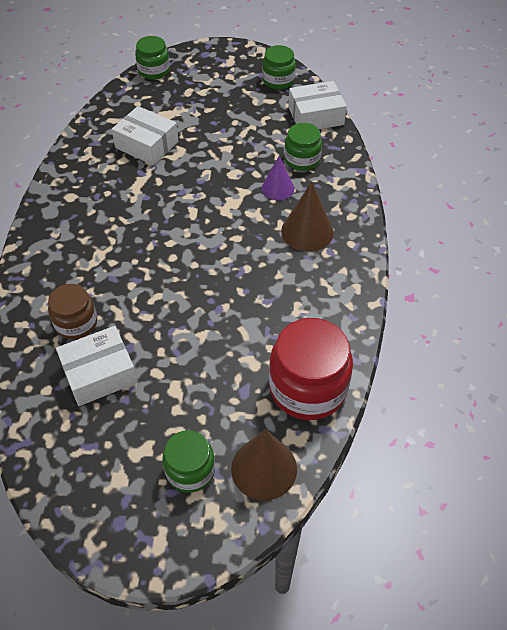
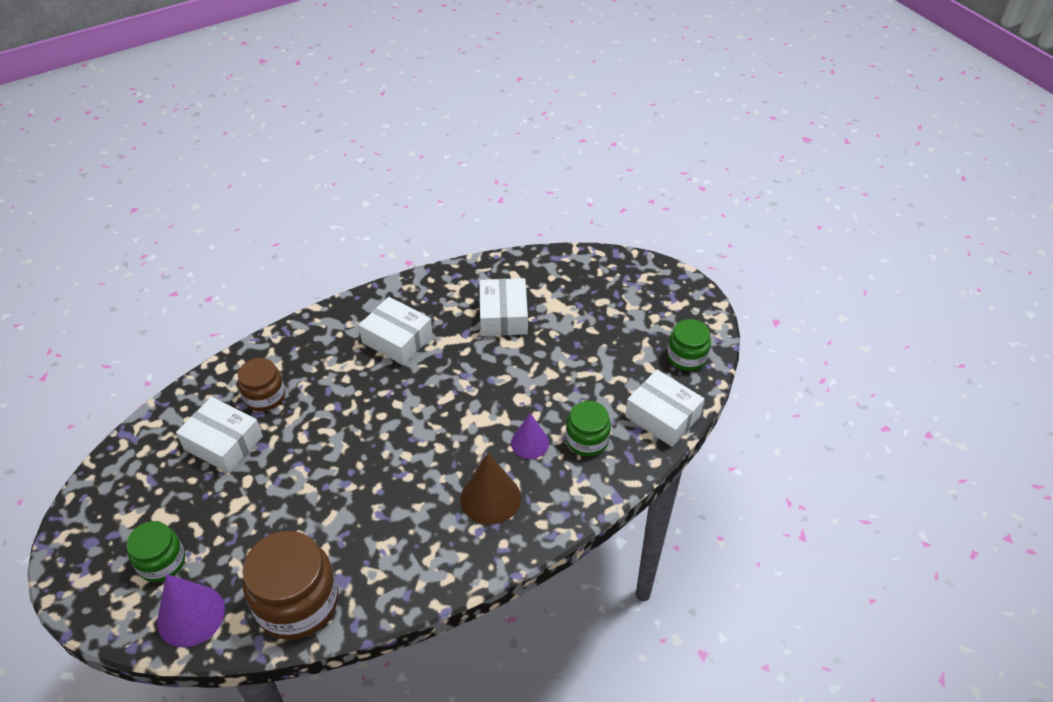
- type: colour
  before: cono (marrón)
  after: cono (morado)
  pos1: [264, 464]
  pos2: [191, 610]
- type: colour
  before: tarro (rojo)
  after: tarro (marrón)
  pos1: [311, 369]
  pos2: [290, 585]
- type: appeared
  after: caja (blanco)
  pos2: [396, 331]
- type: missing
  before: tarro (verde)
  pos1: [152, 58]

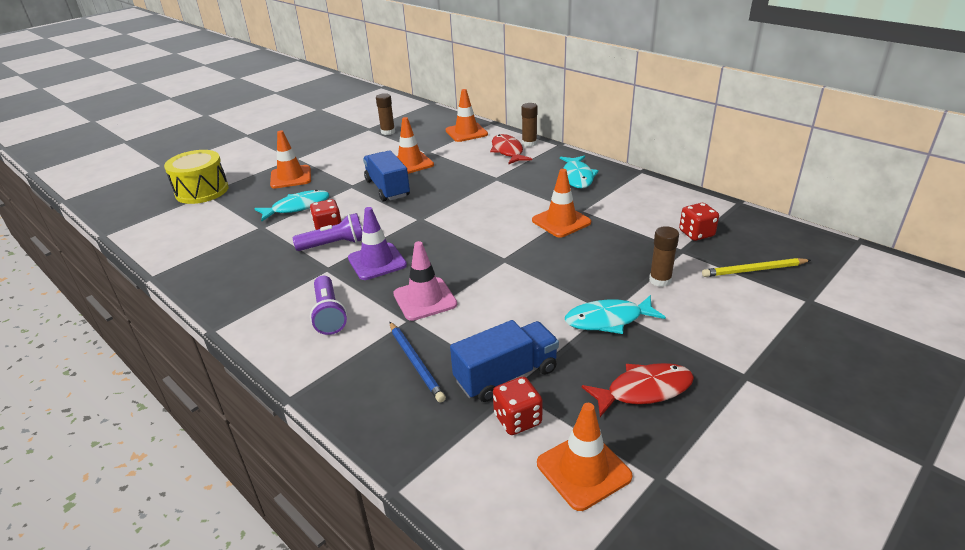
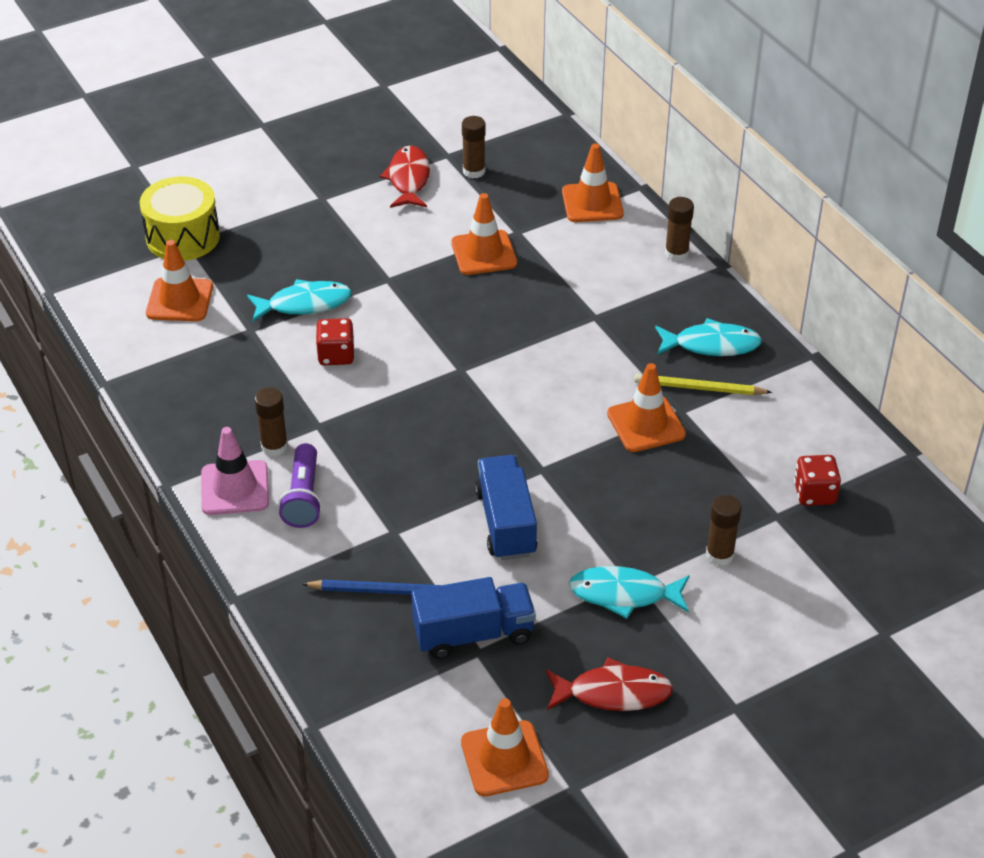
- type: relocated
  before: cono de tráfico (naranja)
  pos1: [290, 159]
  pos2: [179, 280]
- type: relocated
  before: cono de tráfico (rosa)
  pos1: [425, 281]
  pos2: [235, 471]
- type: appeared
  after: barra de pegamento (marrón)
  pos2: [271, 422]
- type: spun
  before: lápiz (azul)
  pos1: [418, 362]
  pos2: [371, 587]
  turn: -75
- type: relocated
  before: pez (rojo)
  pos1: [511, 149]
  pos2: [405, 177]
- type: relocated
  before: camión (azul)
  pos1: [386, 175]
  pos2: [506, 507]
- type: relocated
  before: lápiz (amarillo)
  pos1: [756, 267]
  pos2: [703, 384]
- type: spun
  before: pez (turquesa)
  pos1: [579, 172]
  pos2: [708, 337]
  turn: -105
- type: missing
  before: lámpara de mano (morado)
  pos1: [327, 232]
- type: missing
  before: cono de tráfico (morado)
  pos1: [377, 243]
- type: missing
  before: dado (rojo)
  pos1: [518, 406]

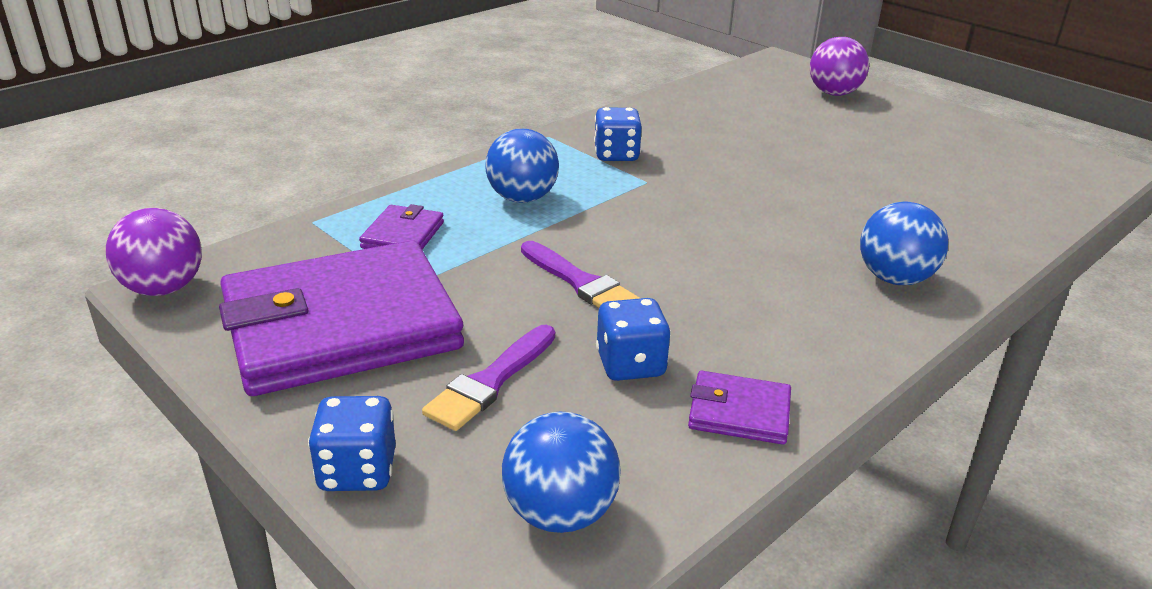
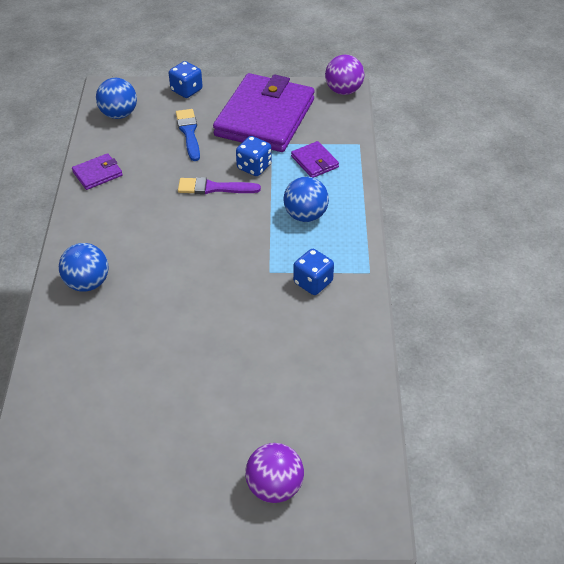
- type: colour
  before: pincel (morado)
  after: pincel (azul)
  pos1: [488, 378]
  pos2: [188, 135]
- type: relocated
  before: dado (azul)
  pos1: [633, 339]
  pos2: [253, 156]

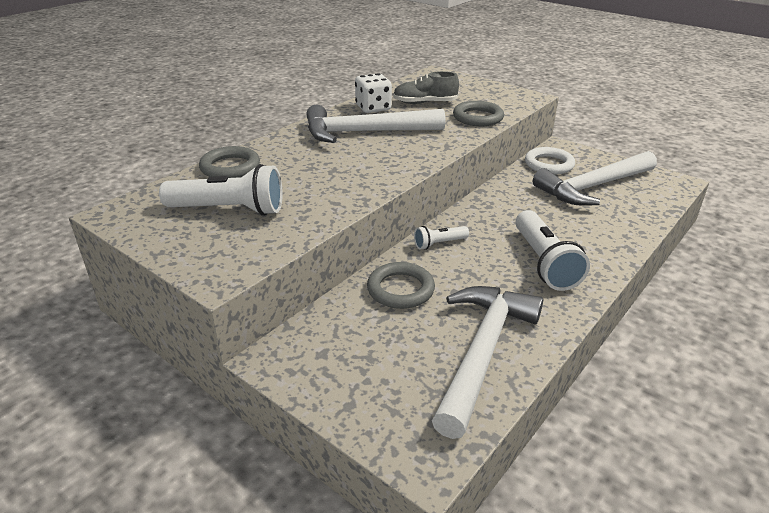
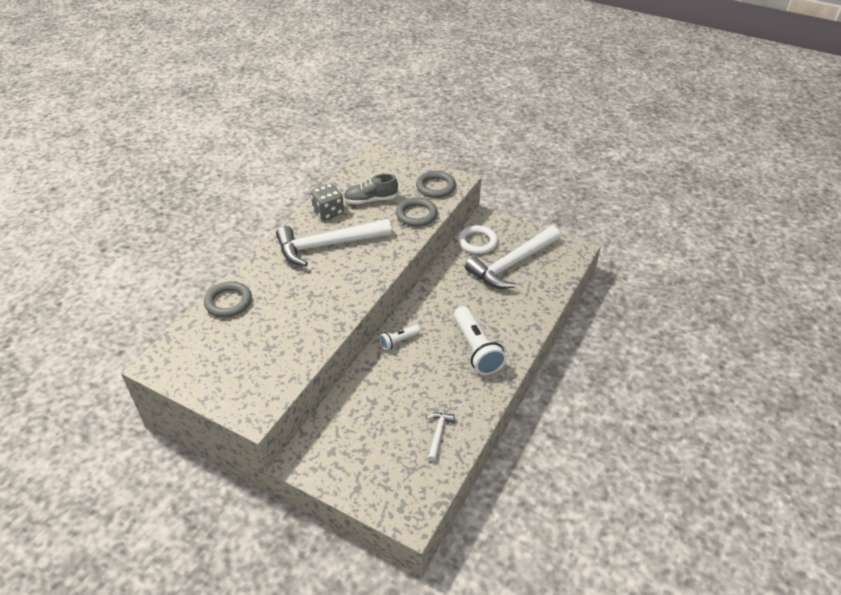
- type: colour
  before: dado (blanco)
  after: dado (gris)
  pos1: [373, 93]
  pos2: [327, 201]
- type: relocated
  before: anillo (gris)
  pos1: [401, 285]
  pos2: [436, 184]
- type: size
  before: martillo (blanco)
  pos1: [487, 362]
  pos2: [440, 437]
  scale: 0.42
- type: missing
  before: lámpara de mano (blanco)
  pos1: [221, 190]

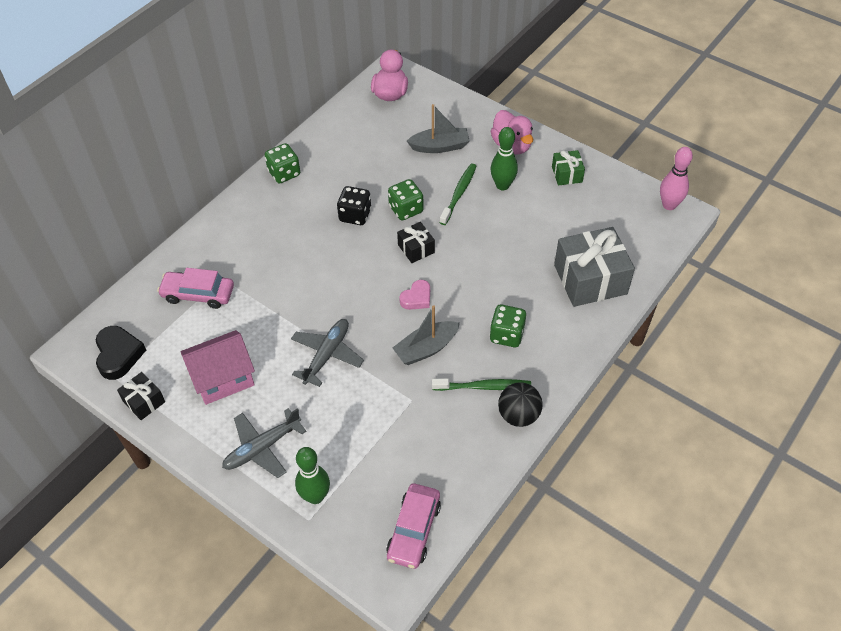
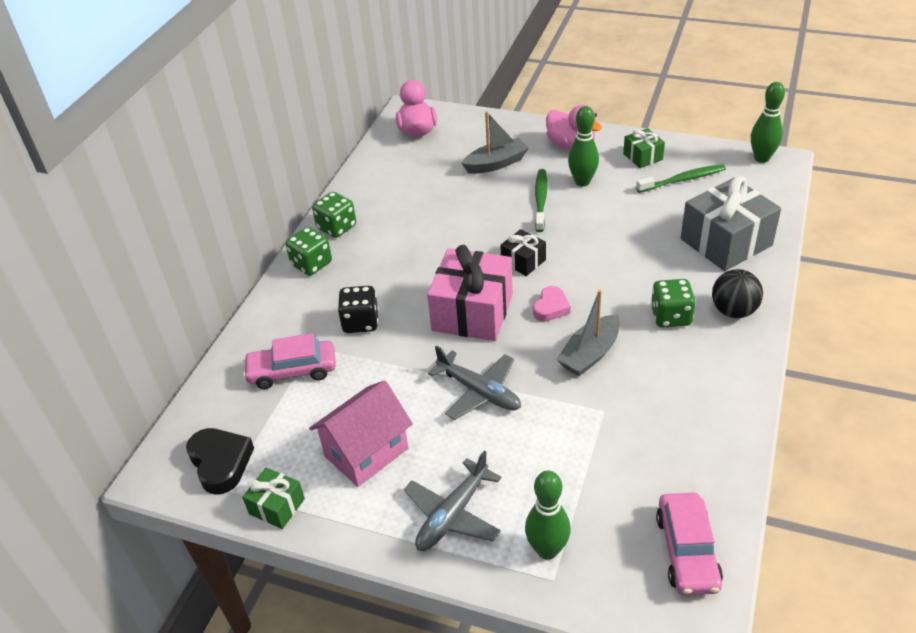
- type: colour
  before: regalo (negro)
  after: regalo (verde)
  pos1: [141, 396]
  pos2: [273, 498]
- type: relocated
  before: dado (verde)
  pos1: [406, 199]
  pos2: [308, 251]
- type: relocated
  before: dado (negro)
  pos1: [354, 205]
  pos2: [358, 309]
- type: appeared
  after: regalo (rosa)
  pos2: [470, 293]
- type: spun
  before: avión (gris)
  pos1: [327, 353]
  pos2: [474, 383]
  turn: 120
- type: relocated
  before: cepillo de dientes (verde)
  pos1: [481, 384]
  pos2: [681, 178]
- type: relocated
  before: pelota (negro)
  pos1: [520, 404]
  pos2: [737, 293]
- type: colour
  before: bolo (rosa)
  after: bolo (verde)
  pos1: [676, 178]
  pos2: [768, 122]

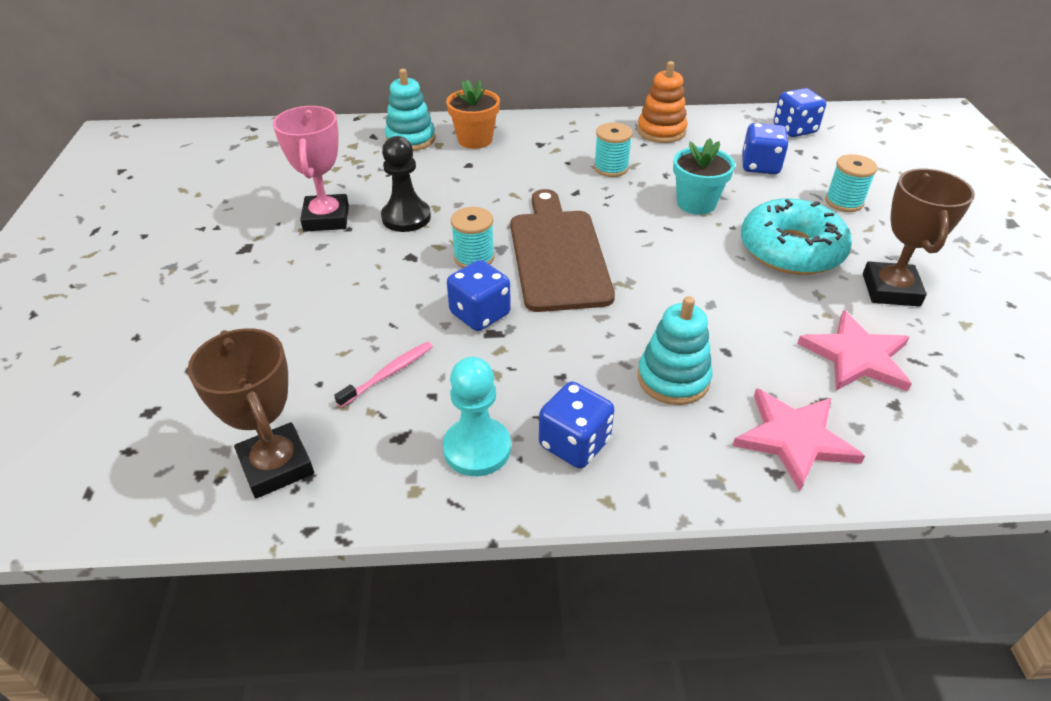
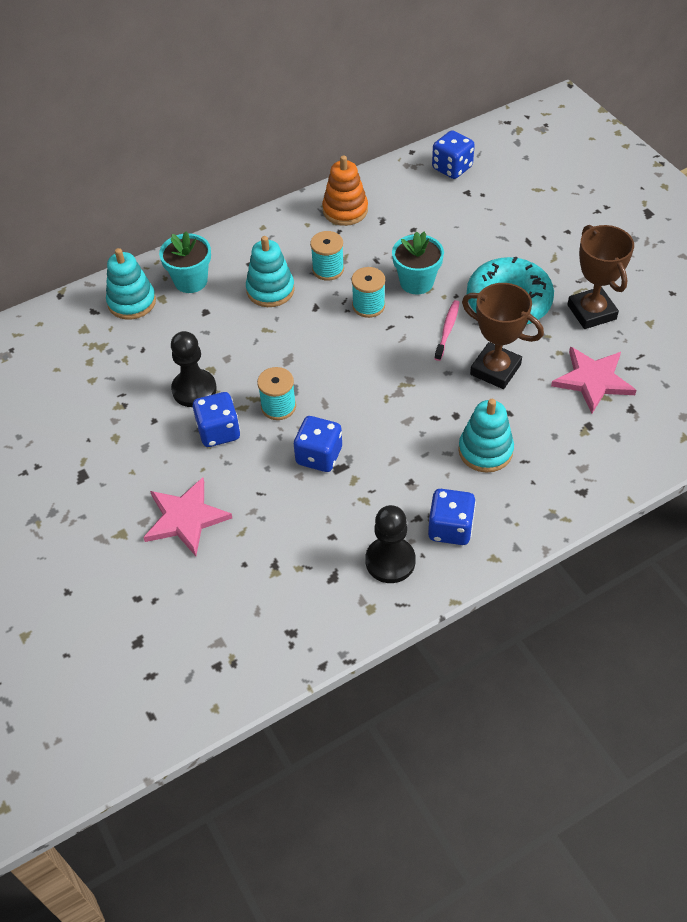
- type: relocated
  before: estrella (rosa)
  pos1: [798, 440]
  pos2: [187, 516]
- type: colour
  before: maceta (naranja)
  after: maceta (turquesa)
  pos1: [473, 114]
  pos2: [185, 262]
- type: relocated
  before: dado (azul)
  pos1: [765, 148]
  pos2: [216, 419]
- type: appeared
  after: juguete apilable (turquesa)
  pos2: [270, 271]
- type: relocated
  before: carrete (turquesa)
  pos1: [851, 183]
  pos2: [368, 292]
- type: colour
  before: peón (turquesa)
  after: peón (negro)
  pos1: [477, 416]
  pos2: [390, 544]
- type: relocated
  before: cepillo de dientes (rosa)
  pos1: [383, 375]
  pos2: [447, 330]
- type: relocated
  before: trofeo (marrón)
  pos1: [250, 413]
  pos2: [503, 336]
- type: missing
  before: trofeo (rosa)
  pos1: [311, 169]
- type: missing
  before: tabla de cortar (marrón)
  pos1: [563, 250]

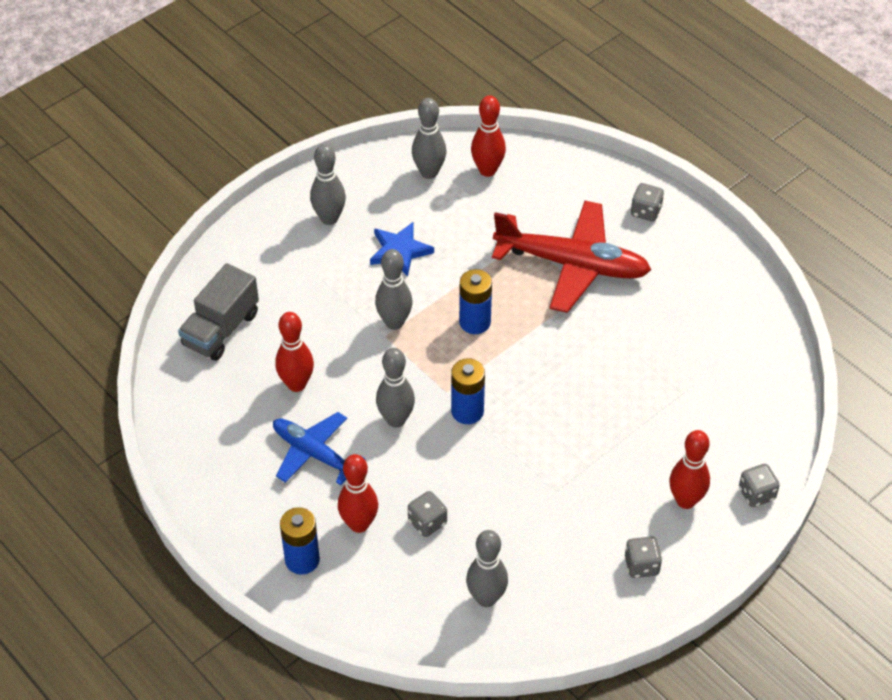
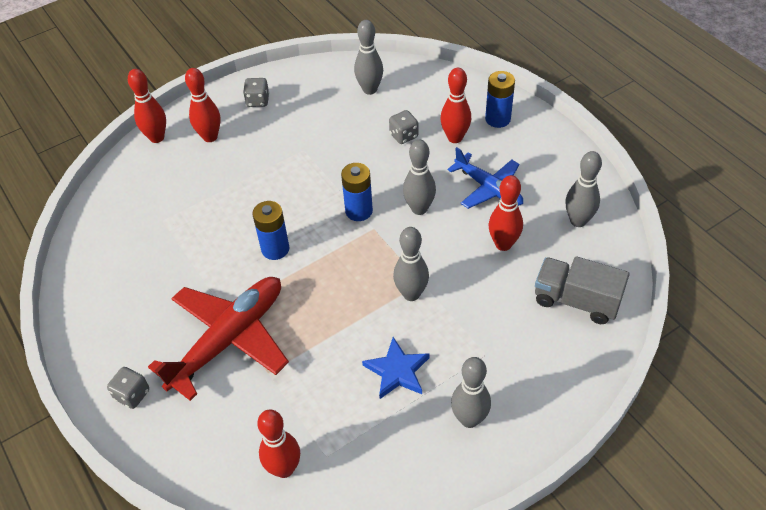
- type: exchanged
  before: dado (gris)
  after: bolo (rojo)
  pos1: [759, 485]
  pos2: [147, 106]
- type: spun
  before: avión (rojo)
  pos1: [571, 257]
  pos2: [218, 339]
  turn: 105
- type: relocated
  before: pila (azul)
  pos1: [475, 301]
  pos2: [271, 230]
- type: spun
  before: camión (gris)
  pos1: [218, 312]
  pos2: [582, 290]
  turn: -105
- type: relocated
  before: bolo (gris)
  pos1: [429, 138]
  pos2: [583, 189]

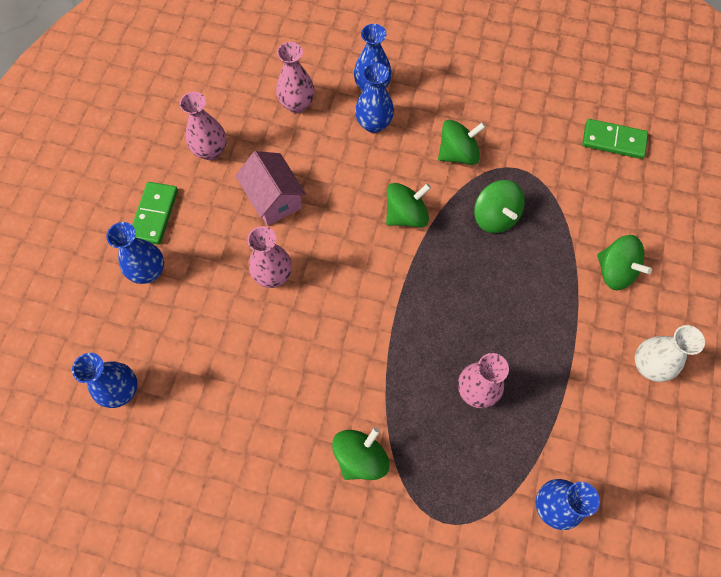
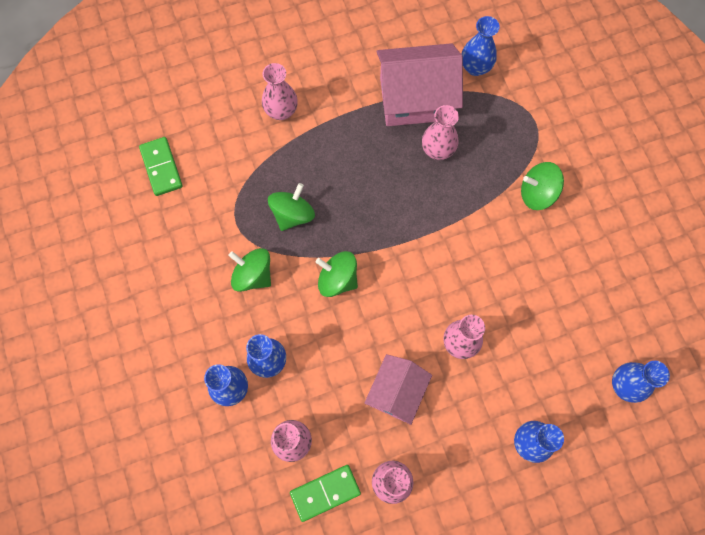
- type: exchanged
  before: peonza (verde)
  after: florero (rosa)
  pos1: [624, 262]
  pos2: [280, 91]
- type: relocated
  before: ficha de dominó (verde)
  pos1: [155, 213]
  pos2: [325, 493]
- type: appeared
  after: casa (rosa)
  pos2: [419, 84]
- type: missing
  before: florero (blanco)
  pos1: [670, 353]

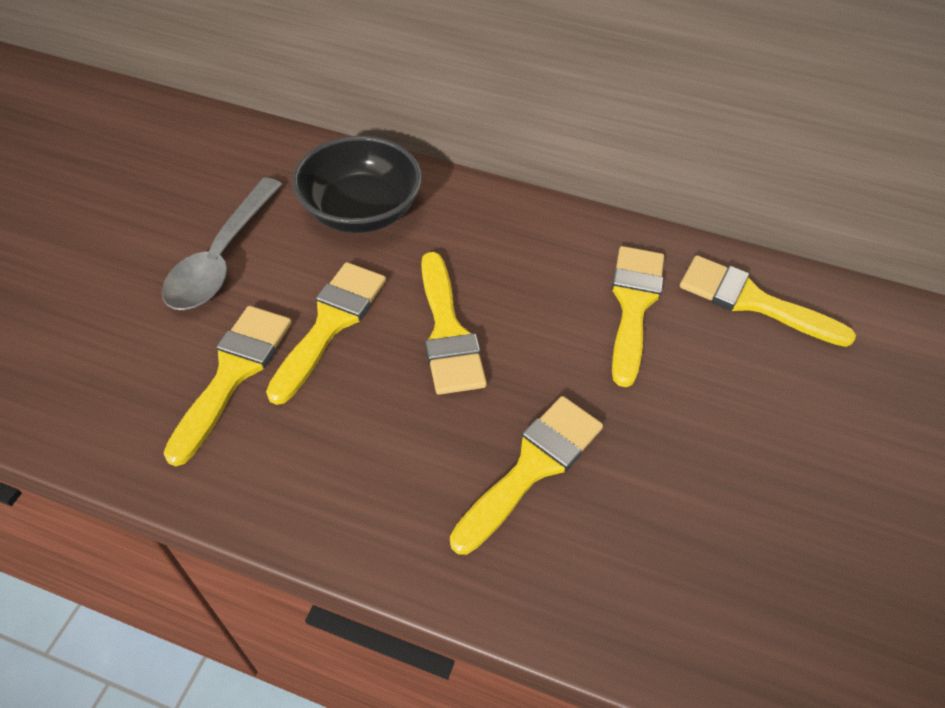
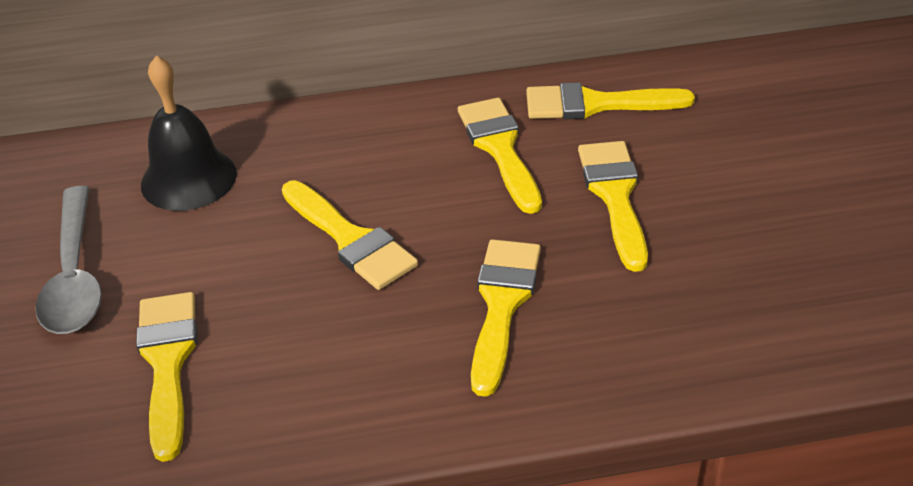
- type: exchanged
  before: cuenco (negro)
  after: campana (negro)
  pos1: [357, 184]
  pos2: [189, 133]
- type: relocated
  before: pincel (amarillo)
  pos1: [326, 333]
  pos2: [613, 206]

